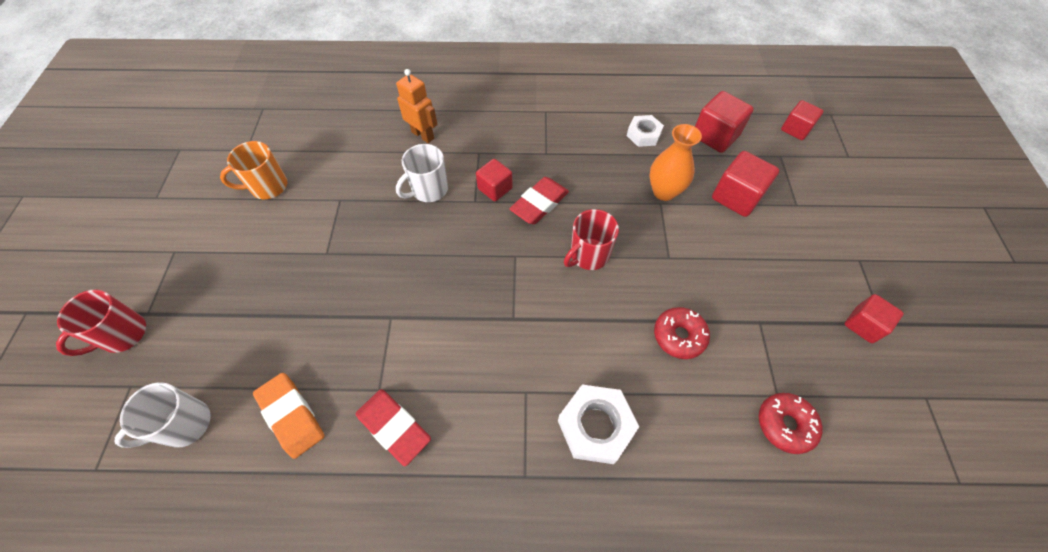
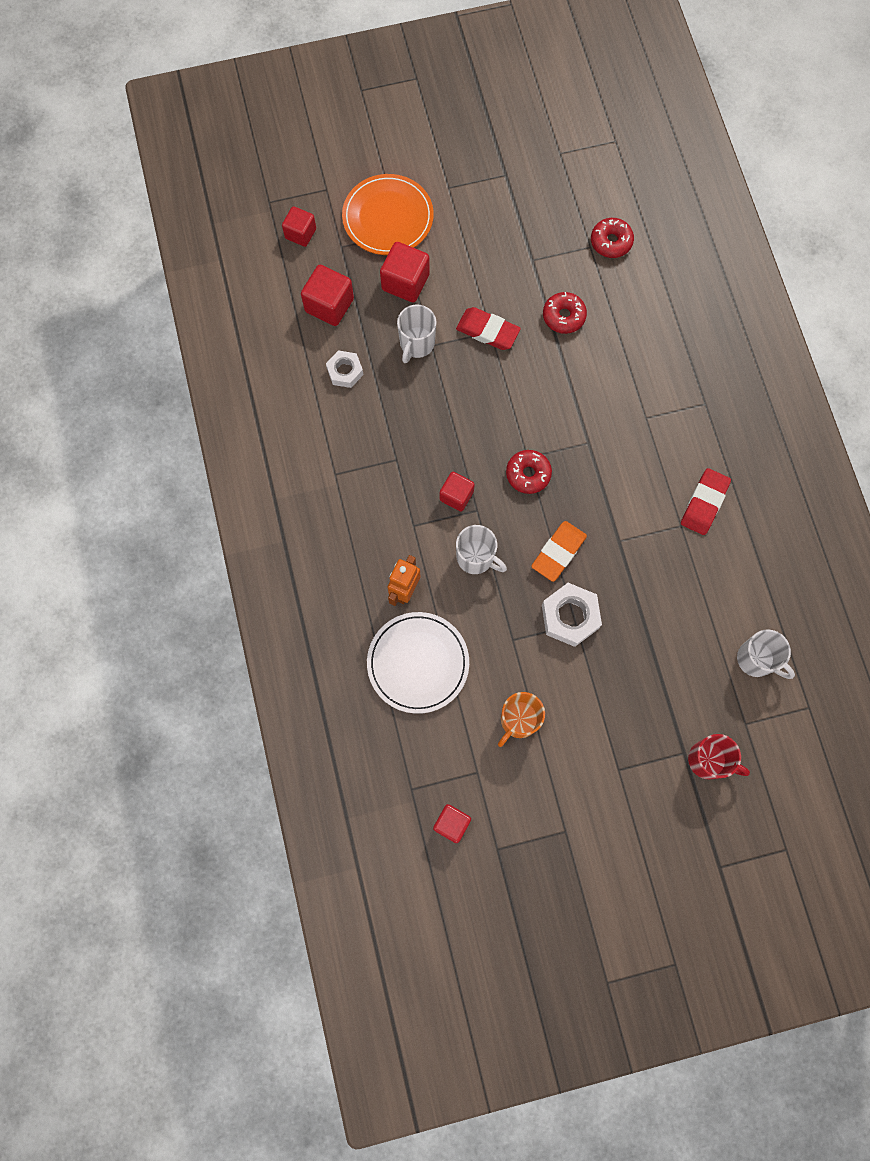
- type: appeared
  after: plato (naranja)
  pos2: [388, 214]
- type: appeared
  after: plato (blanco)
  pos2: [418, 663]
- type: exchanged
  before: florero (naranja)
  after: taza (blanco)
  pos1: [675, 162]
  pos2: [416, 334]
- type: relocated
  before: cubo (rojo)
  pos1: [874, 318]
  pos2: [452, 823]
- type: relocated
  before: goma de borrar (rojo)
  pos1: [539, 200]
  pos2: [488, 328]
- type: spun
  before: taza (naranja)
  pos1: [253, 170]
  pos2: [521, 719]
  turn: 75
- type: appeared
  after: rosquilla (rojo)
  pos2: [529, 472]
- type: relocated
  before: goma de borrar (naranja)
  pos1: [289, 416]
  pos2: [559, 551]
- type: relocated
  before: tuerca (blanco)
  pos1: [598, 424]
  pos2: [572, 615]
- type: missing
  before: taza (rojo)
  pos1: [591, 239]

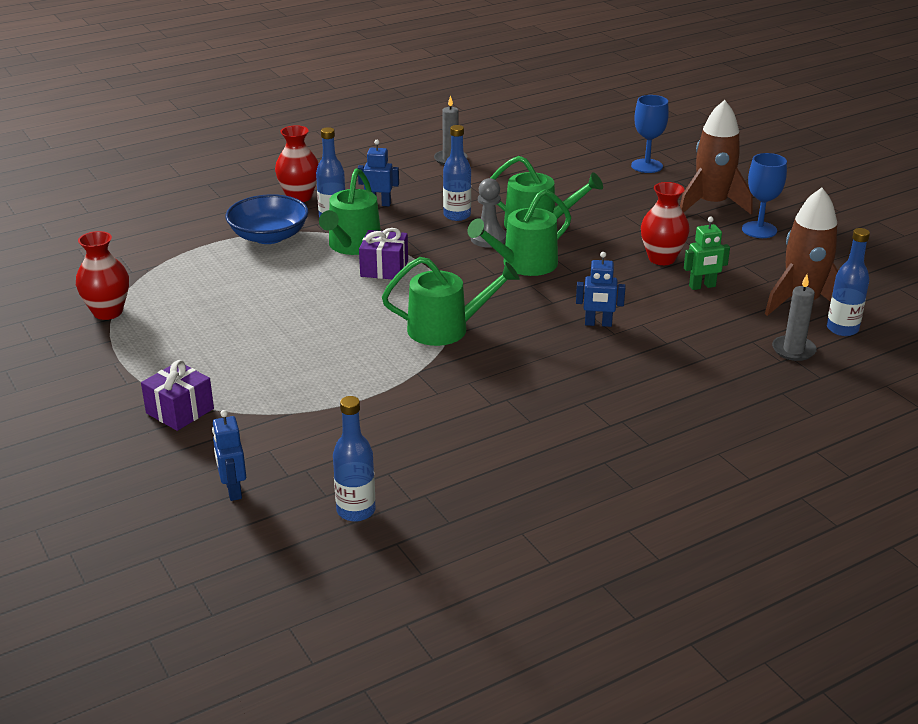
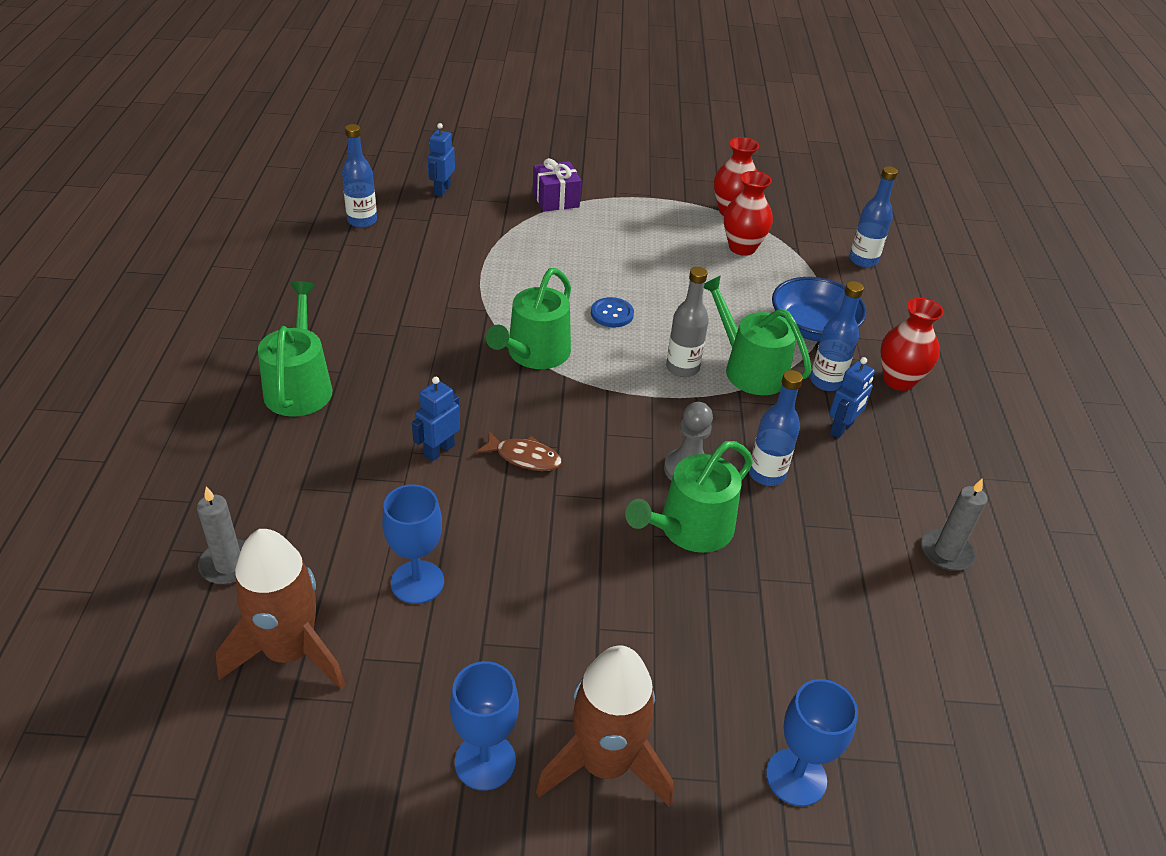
- type: relocated
  before: regadera (verde)
  pos1: [519, 232]
  pos2: [295, 349]
- type: exchanged
  before: robot (verde)
  after: copa (azul)
  pos1: [707, 253]
  pos2: [413, 544]
- type: spun
  before: robot (azul)
  pos1: [229, 455]
  pos2: [441, 159]
  turn: -90
- type: appeared
  after: pez (marrón)
  pos2: [519, 451]
- type: appeared
  after: botón (azul)
  pos2: [612, 312]
- type: exchanged
  before: regalo (morado)
  after: botella (gris)
  pos1: [383, 254]
  pos2: [687, 322]
- type: relocated
  before: florero (rojo)
  pos1: [665, 223]
  pos2: [748, 213]
- type: relocated
  before: botella (azul)
  pos1: [848, 282]
  pos2: [873, 216]

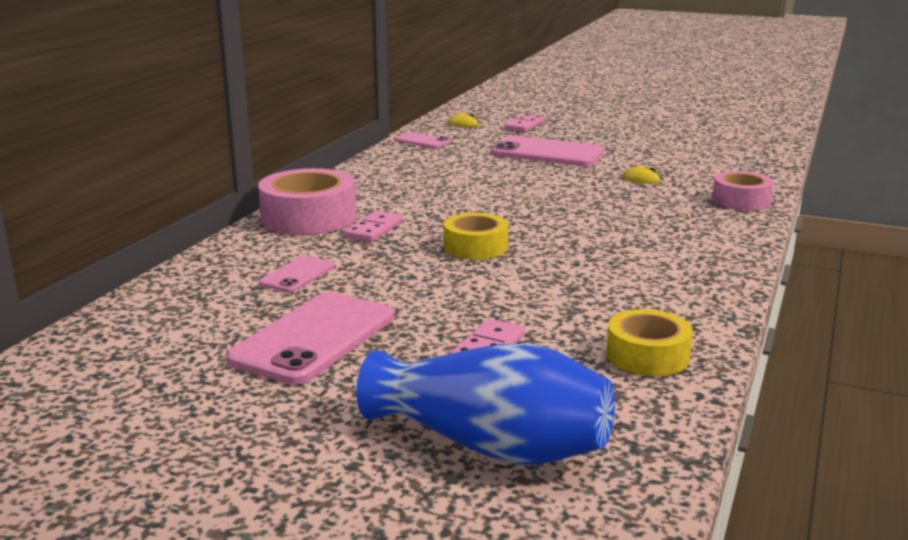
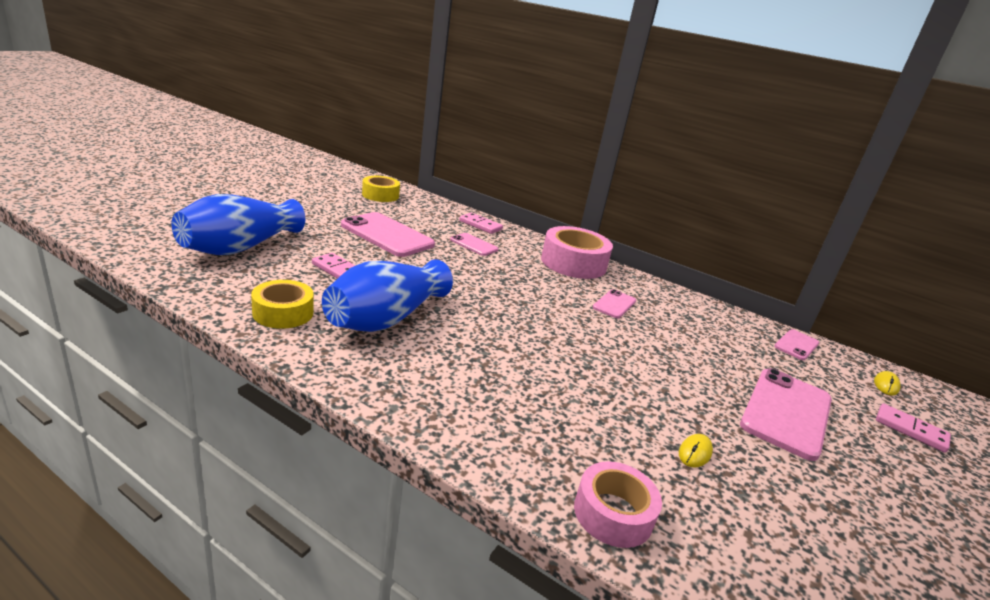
- type: appeared
  after: florero (azul)
  pos2: [387, 295]
- type: relocated
  before: cinta adhesiva (amarillo)
  pos1: [476, 236]
  pos2: [381, 189]
- type: relocated
  before: ficha de dominó (rosa)
  pos1: [373, 226]
  pos2: [481, 223]
- type: appeared
  after: móvil (rosa)
  pos2: [614, 303]

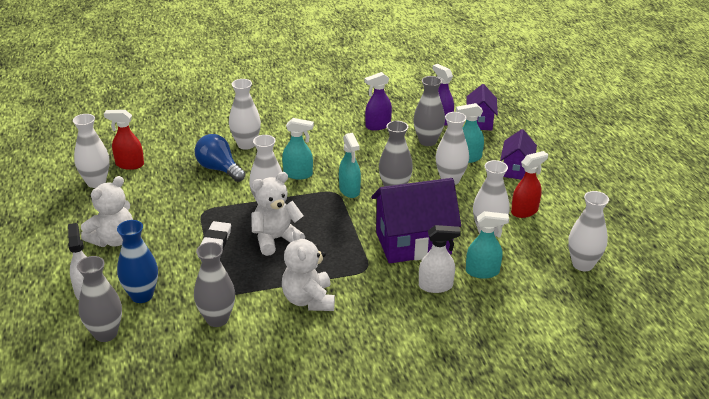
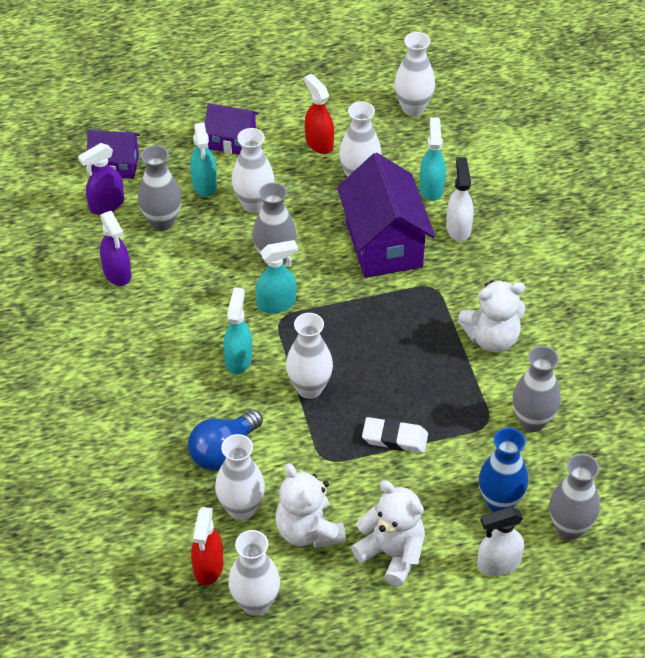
- type: relocated
  before: florero (blanco)
  pos1: [245, 114]
  pos2: [240, 477]
- type: relocated
  before: osito (blanco)
  pos1: [278, 214]
  pos2: [310, 505]

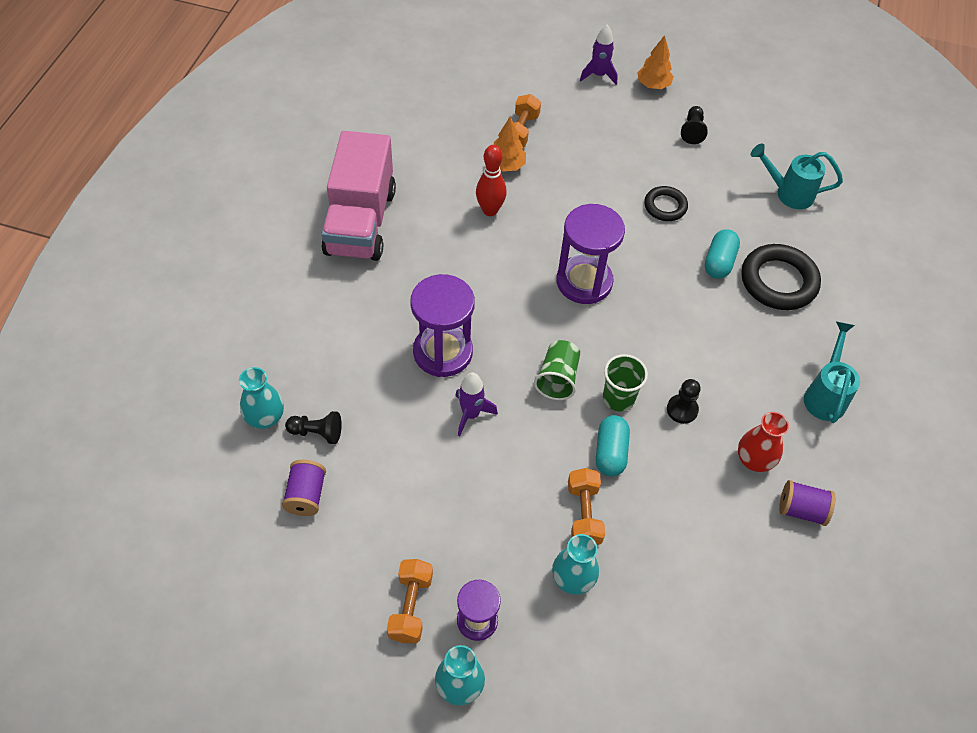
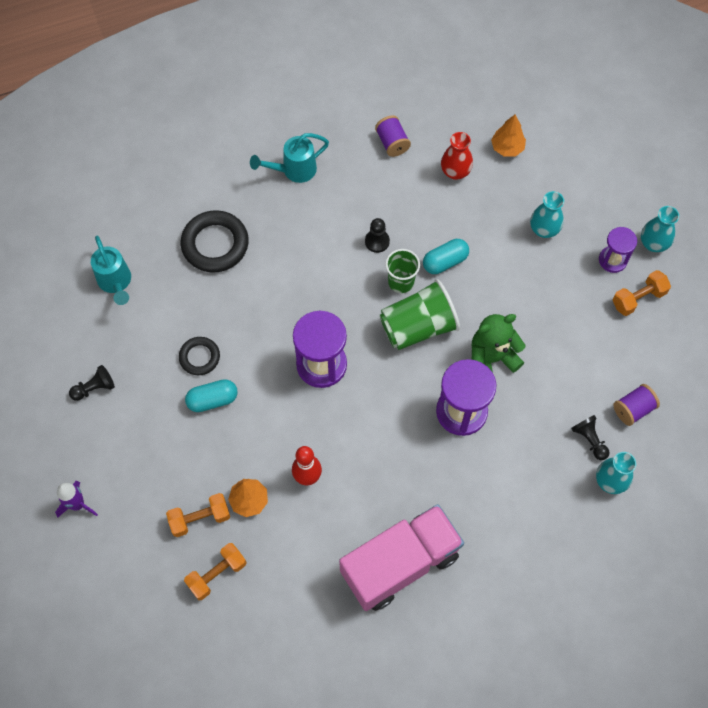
- type: relocated
  before: mancuerna (naranja)
  pos1: [586, 506]
  pos2: [215, 571]
- type: relocated
  before: cápsula (turquesa)
  pos1: [722, 254]
  pos2: [211, 395]
- type: size
  before: vaso (verde)
  pos1: [557, 370]
  pos2: [420, 314]
  scale: 1.62
- type: relocated
  before: florero (rojo)
  pos1: [763, 442]
  pos2: [457, 156]
- type: exchanged
  before: cohete (morado)
  after: osito (verde)
  pos1: [476, 404]
  pos2: [499, 343]
- type: relocated
  before: árbol (naranja)
  pos1: [655, 62]
  pos2: [508, 136]

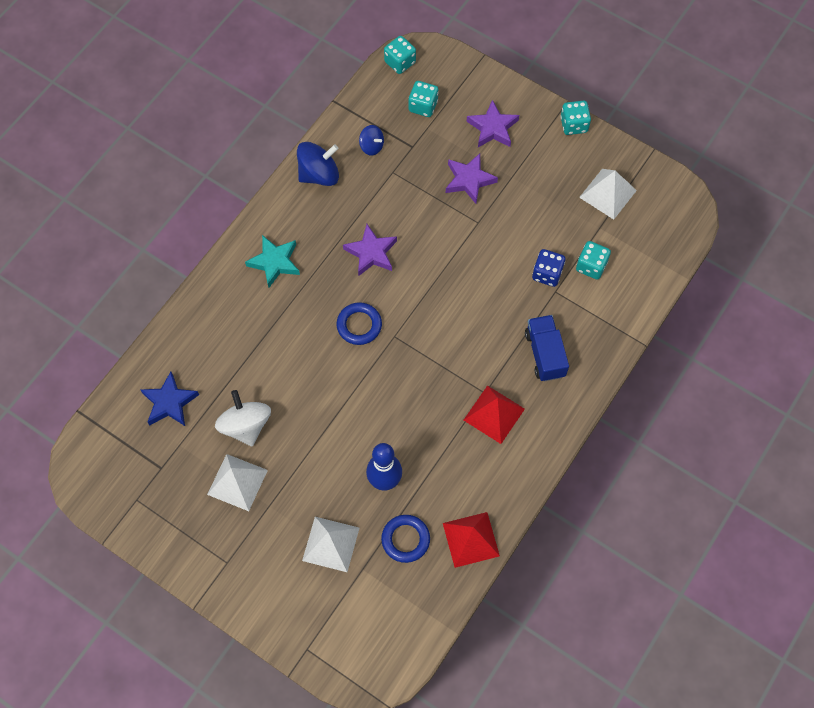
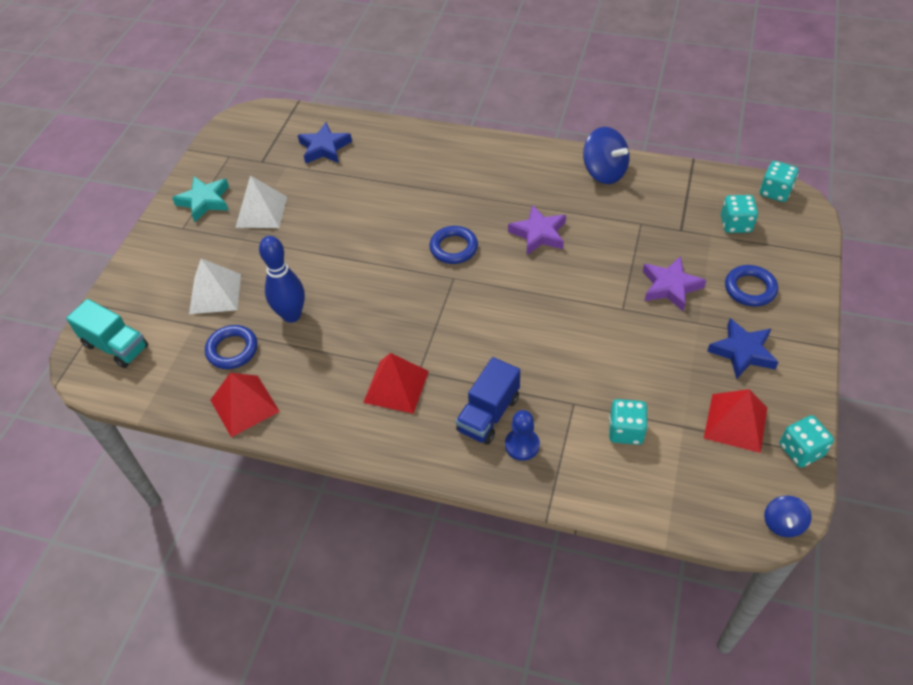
- type: appeared
  after: camión (turquesa)
  pos2: [107, 333]
- type: relocated
  before: estrella (turquesa)
  pos1: [272, 261]
  pos2: [200, 199]
- type: spun
  before: camión (azul)
  pos1: [547, 348]
  pos2: [488, 401]
  turn: 150
- type: appeared
  after: peón (azul)
  pos2: [522, 435]
- type: colour
  before: pirámide (blanco)
  after: pirámide (rojo)
  pos1: [608, 194]
  pos2: [735, 421]
- type: appeared
  after: estrella (azul)
  pos2: [742, 349]
- type: exchanged
  before: estrella (morado)
  after: anillo (azul)
  pos1: [493, 123]
  pos2: [751, 286]
- type: relocated
  before: peonza (azul)
  pos1: [371, 140]
  pos2: [788, 516]
- type: relocated
  before: dado (turquesa)
  pos1: [575, 117]
  pos2: [807, 441]
- type: missing
  before: peonza (blanco)
  pos1: [243, 418]
- type: missing
  before: dado (azul)
  pos1: [548, 268]

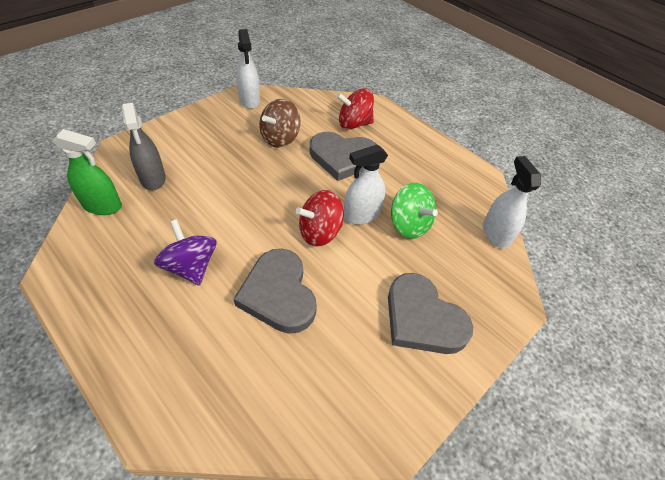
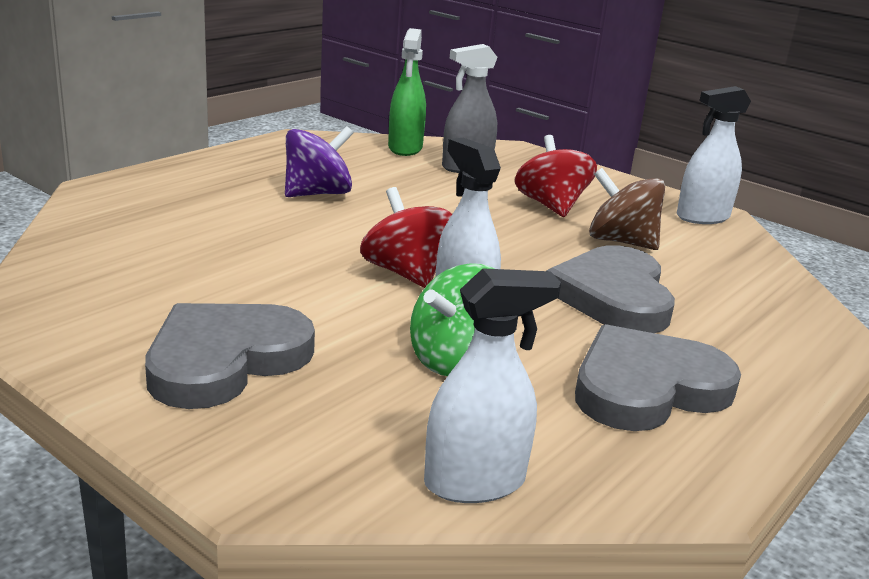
- type: relocated
  before: peonza (rojo)
  pos1: [355, 109]
  pos2: [556, 176]
- type: relocated
  before: corazón (gris)
  pos1: [275, 291]
  pos2: [658, 377]

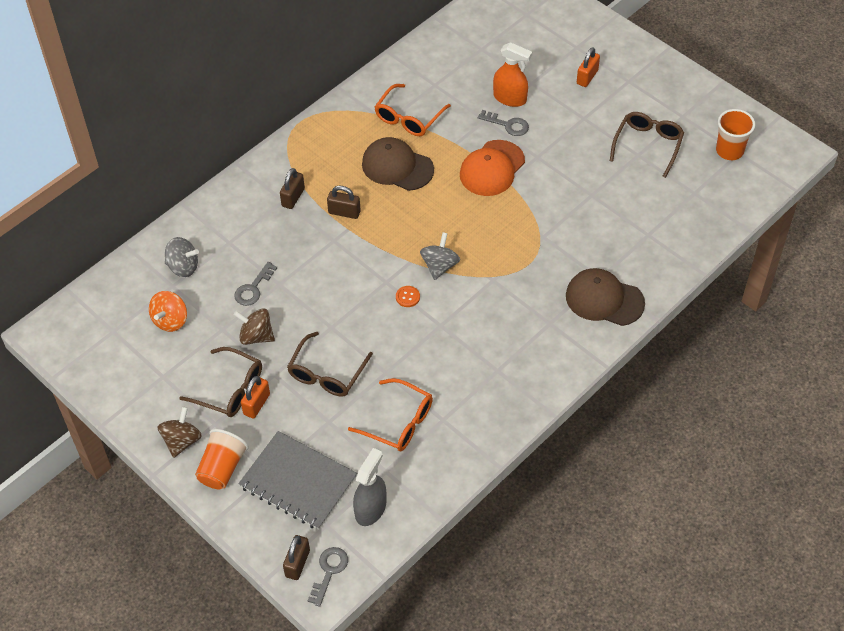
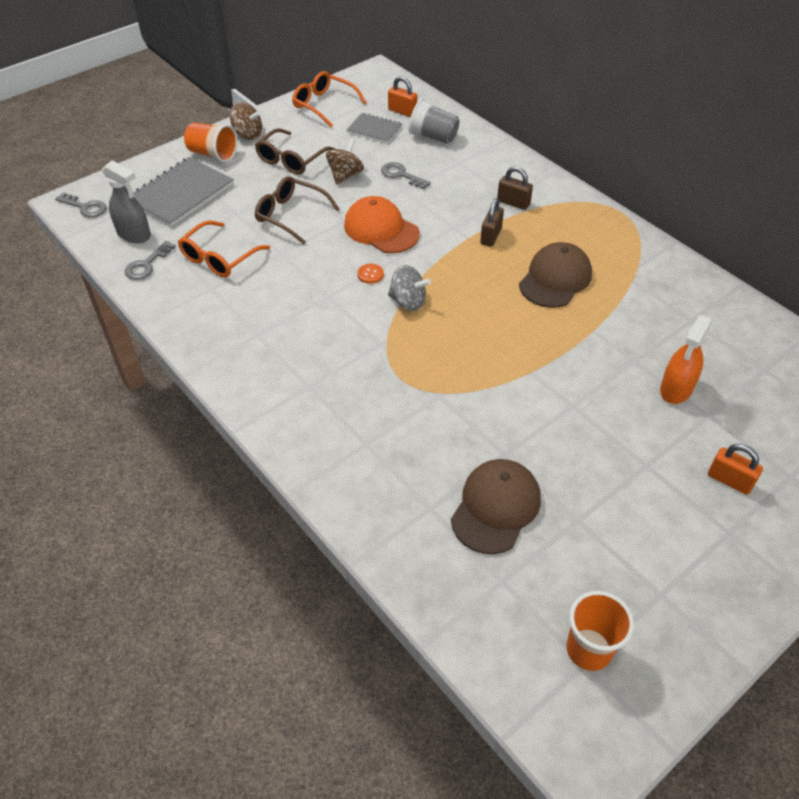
- type: relocated
  before: llave (gris)
  pos1: [503, 123]
  pos2: [150, 260]
- type: relocated
  before: gafas (naranja)
  pos1: [413, 110]
  pos2: [329, 99]
- type: relocated
  before: gorra (naranja)
  pos1: [492, 168]
  pos2: [382, 224]
- type: exchanged
  before: peonza (naranja)
  after: cuaderno (gris)
  pos1: [168, 311]
  pos2: [374, 128]
- type: relocated
  before: candado (naranja)
  pos1: [255, 397]
  pos2: [402, 96]
- type: exchanged
  before: peonza (gris)
  after: vaso (gris)
  pos1: [182, 257]
  pos2: [434, 121]
- type: relocated
  before: gorra (marrón)
  pos1: [605, 297]
  pos2: [496, 506]
- type: missing
  before: candado (marrón)
  pos1: [296, 557]
- type: missing
  before: gafas (marrón)
  pos1: [647, 145]

